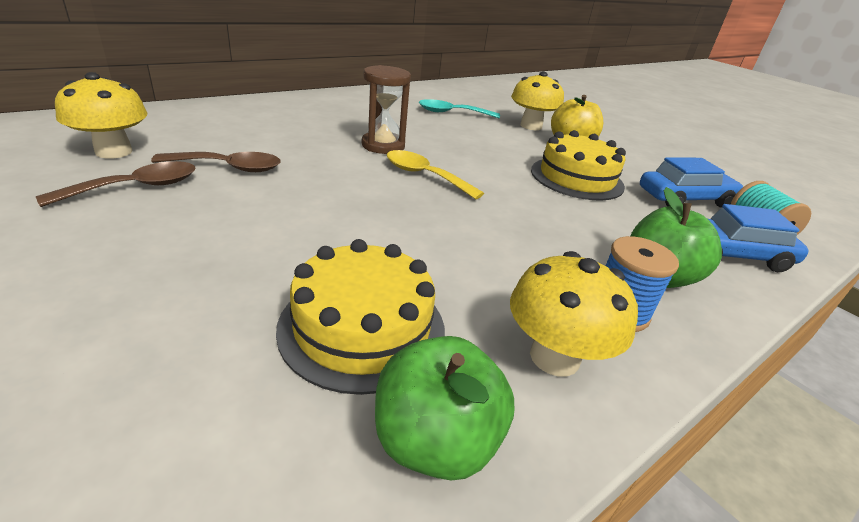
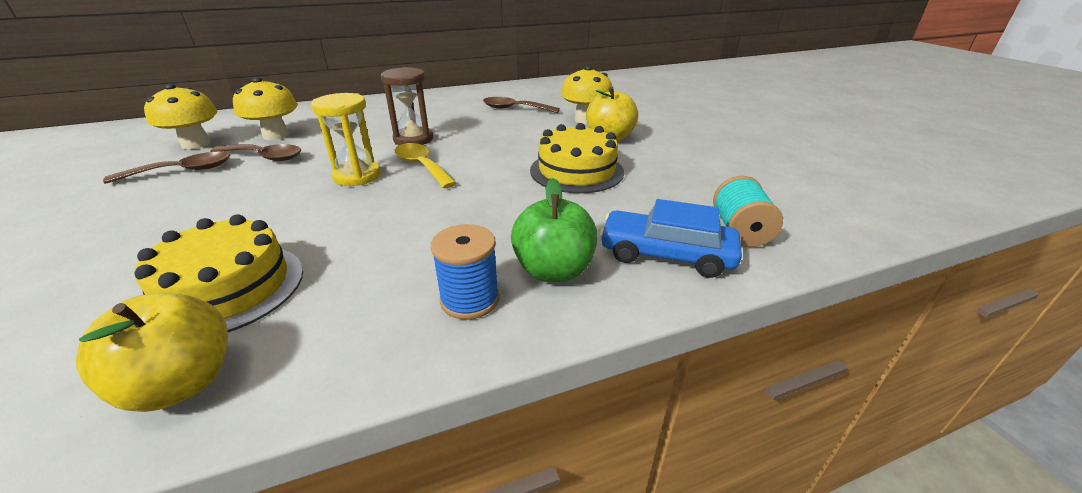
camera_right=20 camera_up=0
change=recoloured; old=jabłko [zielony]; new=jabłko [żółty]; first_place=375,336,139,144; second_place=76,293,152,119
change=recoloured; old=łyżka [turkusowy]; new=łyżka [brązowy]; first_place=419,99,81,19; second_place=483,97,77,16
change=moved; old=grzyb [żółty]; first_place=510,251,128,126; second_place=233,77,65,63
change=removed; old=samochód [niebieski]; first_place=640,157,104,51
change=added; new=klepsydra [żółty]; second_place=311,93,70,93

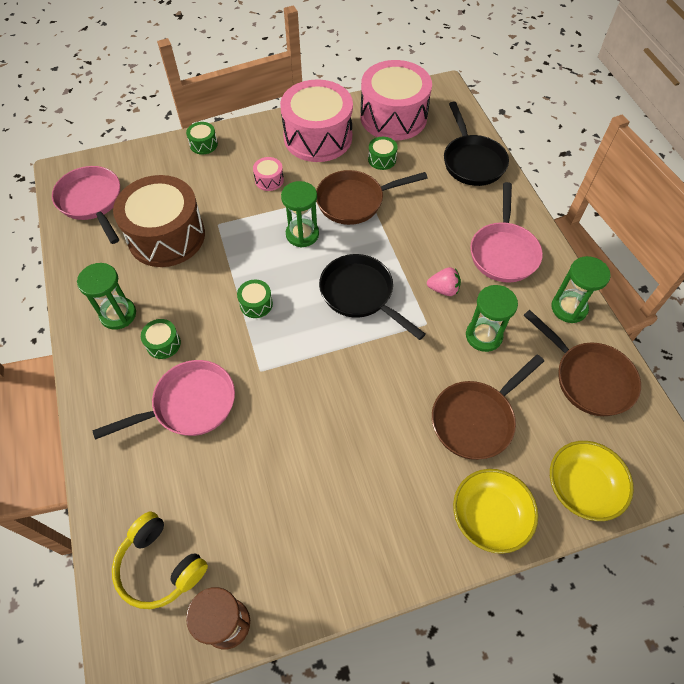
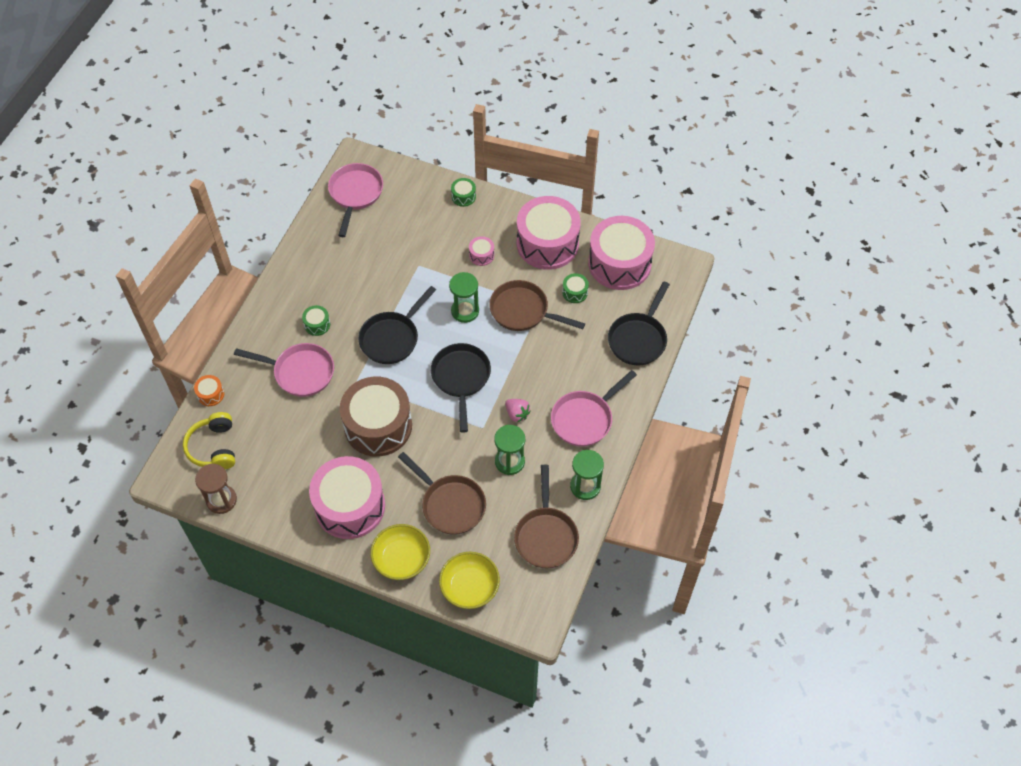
camera_right=40 camera_up=0
change=removed; old=klepsydra [zielony]; first_place=77,263,59,67
change=moved; old=bęben [brązowy]; first_place=113,175,92,92; second_place=340,377,72,80
change=replaced; old=bęben [zielony]; new=patelnia [czarny]; first_place=237,280,36,38; second_place=358,286,78,78
change=turned; old=patelnia [brązowy]; first_place=432,354,112,106; second_place=398,452,88,83; degrees=-135
change=added; new=bęben [pomarańczowy]; second_place=194,375,30,31
change=added; new=bęben [różowy]; second_place=309,456,76,83

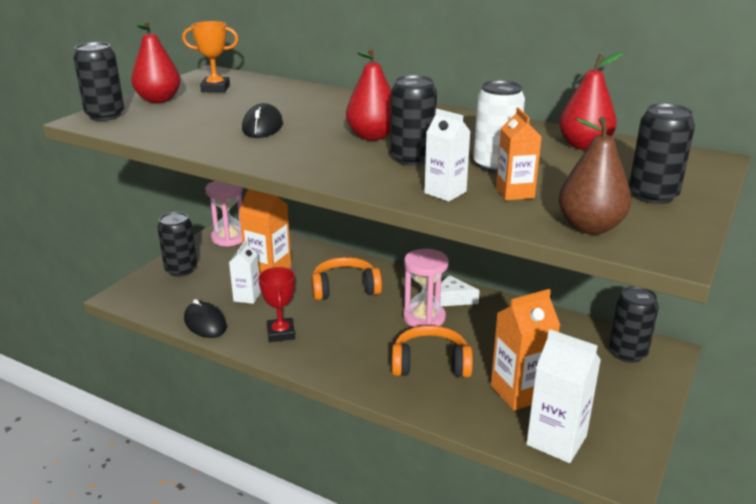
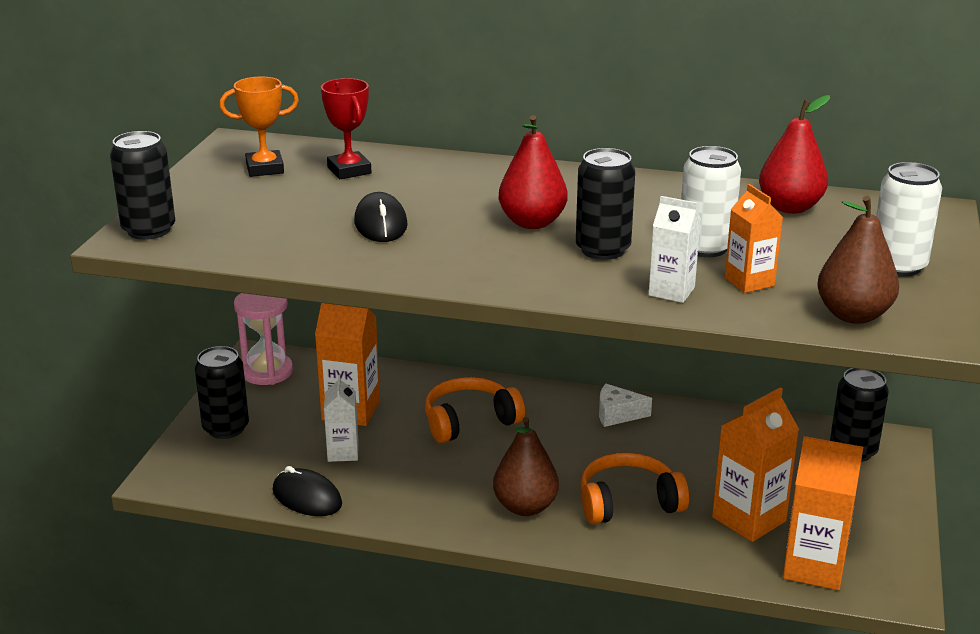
camera_right=-15 camera_up=0
change=removed; old=gruszka [czerwony]; first_place=131,21,50,82
change=moved; old=puchar [czerwony]; first_place=258,267,37,75; second_place=321,78,51,101
change=removed; old=klepsydra [różowy]; first_place=403,249,46,78
change=recoloured; old=karton mleka [biały]; new=karton mleka [pomarańczowy]; first_place=526,329,75,134; second_place=783,436,80,154
change=recoloured; old=puszka [czarny]; new=puszka [biały]; first_place=629,103,66,101; second_place=876,162,66,115
change=added; new=gruszka [brązowy]; second_place=493,417,66,99

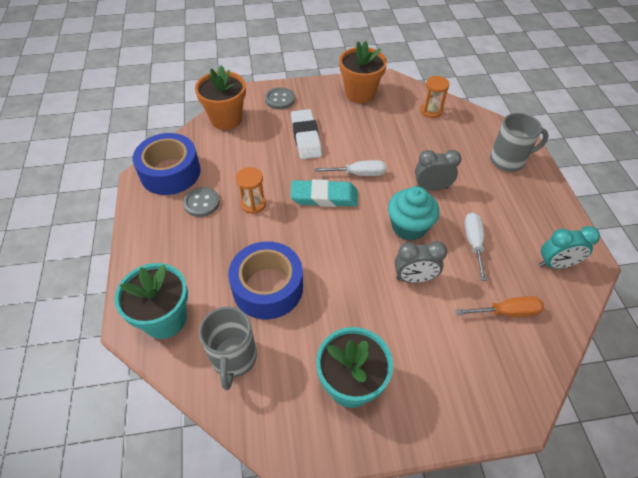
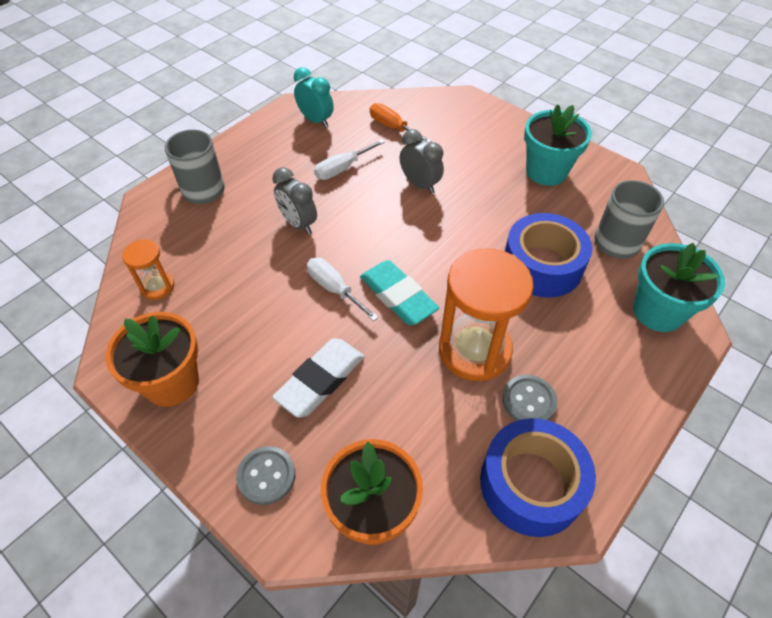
camera_right=-130 camera_up=0
change=resized; old=klepsydra [pomarańczowy]; first_place=236,167,30,47; second_place=439,248,95,133; factor=2.01
change=removed; old=muffinka [turkusowy]; first_place=388,186,51,55

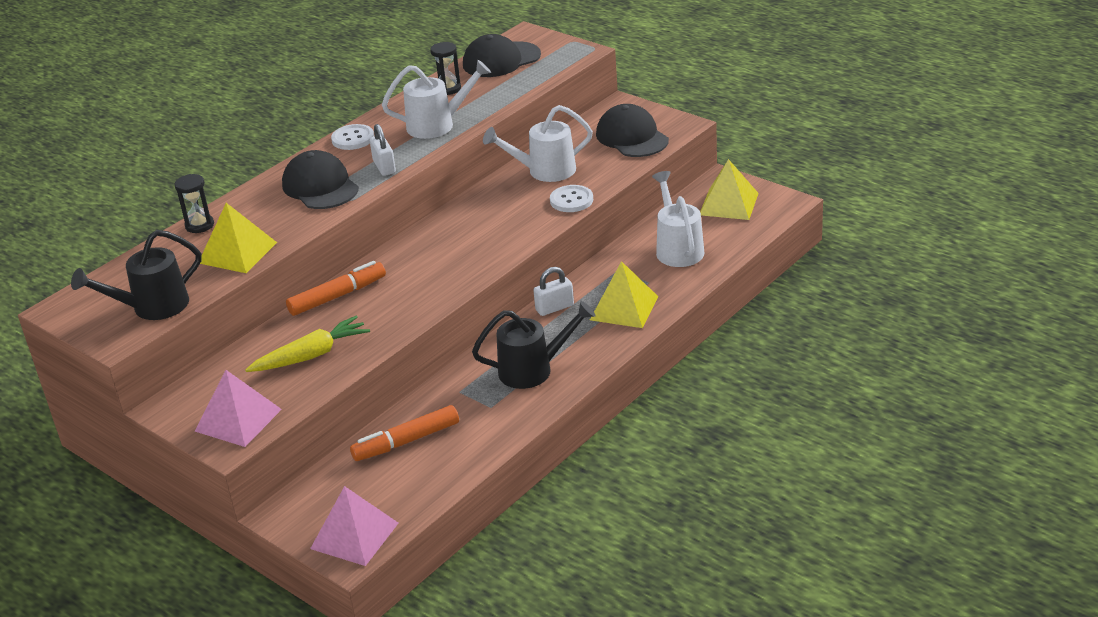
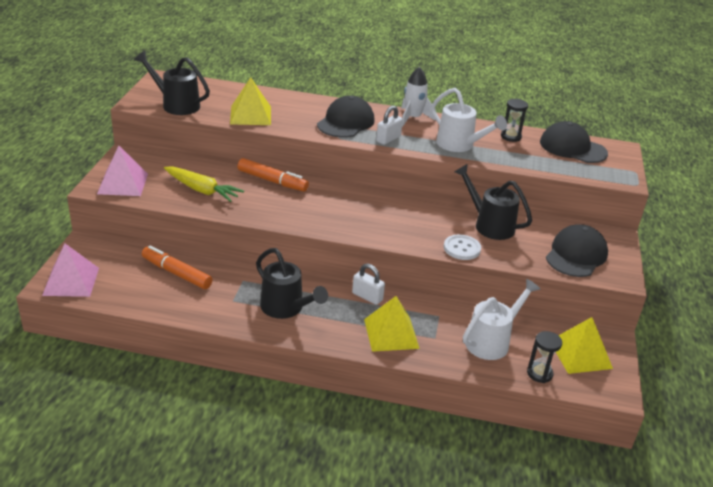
camera_right=55 camera_up=0
change=moved; old=klepsydra [czarny]; first_place=174,174,40,59; second_place=527,331,35,52
change=replaced; old=guzik [biały]; new=rakieta [biały]; first_place=331,124,43,26; second_place=401,67,35,60
change=recoloured; old=konewka [biały]; new=konewka [czarny]; first_place=483,105,110,77; second_place=455,164,77,76

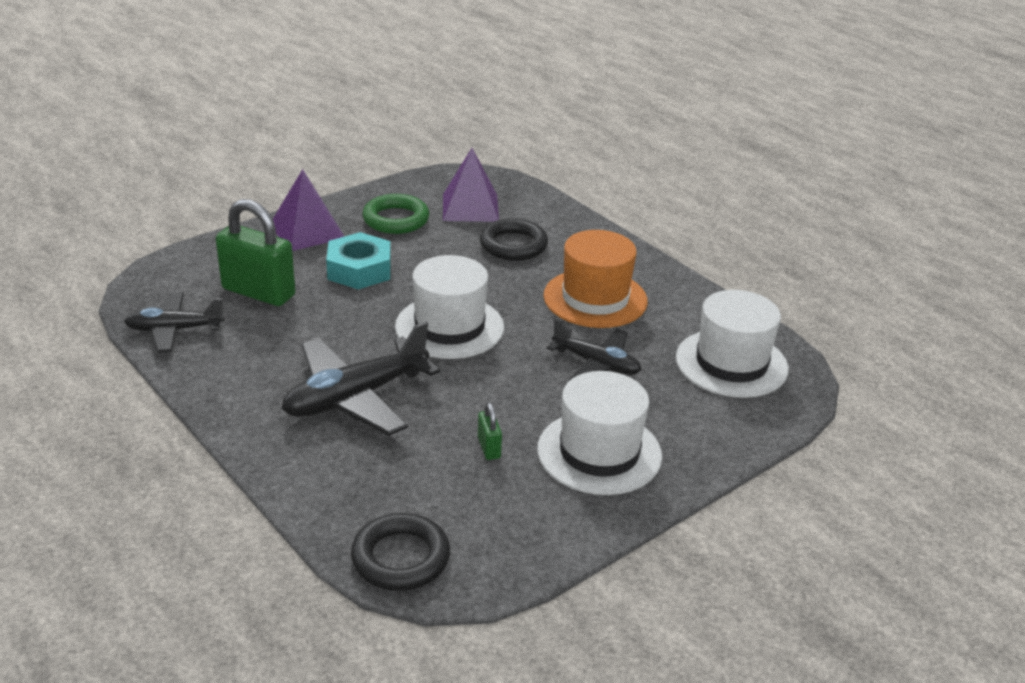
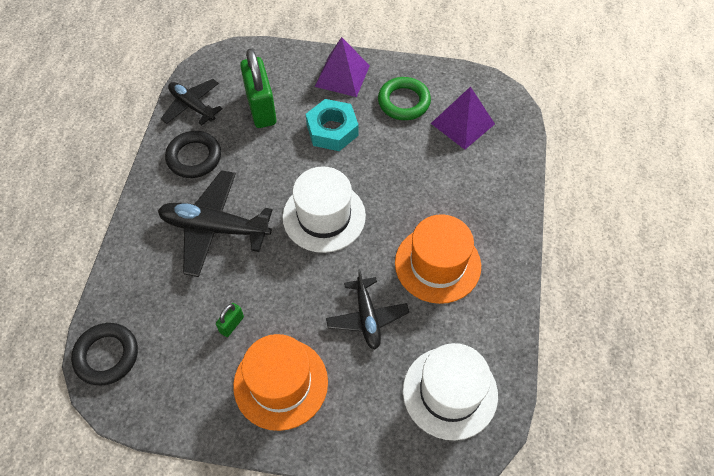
camera_right=50 camera_up=25
change=moved; old=pierścień [czarny]; first_place=480,218,68,43; second_place=165,131,56,47
change=recoloured; old=kapelusz [biały]; new=kapelusz [pomarańczowy]; first_place=537,371,125,124; second_place=233,334,95,97

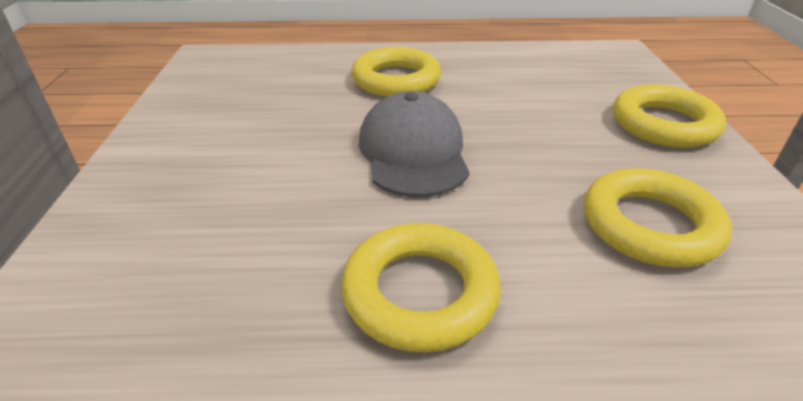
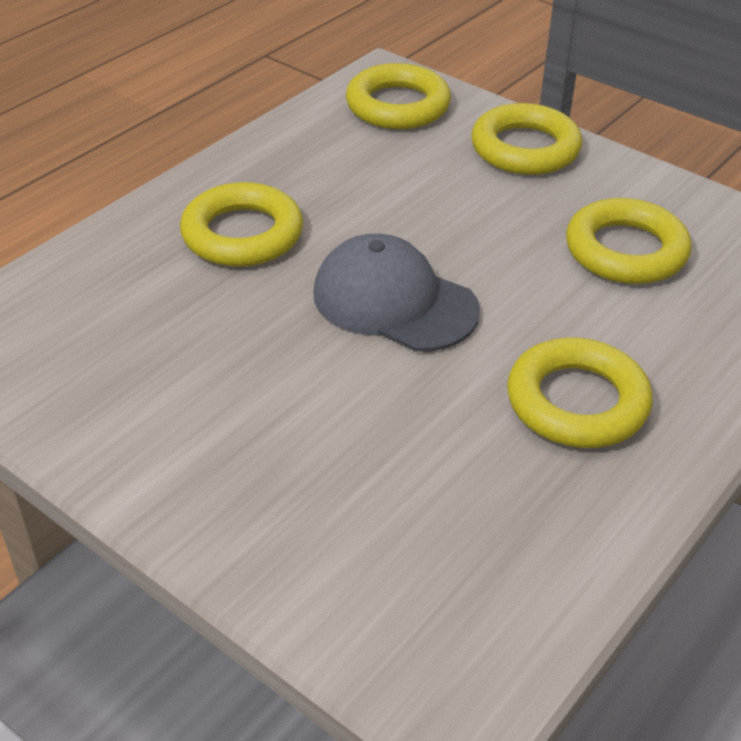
camera_right=-50 camera_up=5
change=added; new=pierścień [żółty]; second_place=346,63,105,66

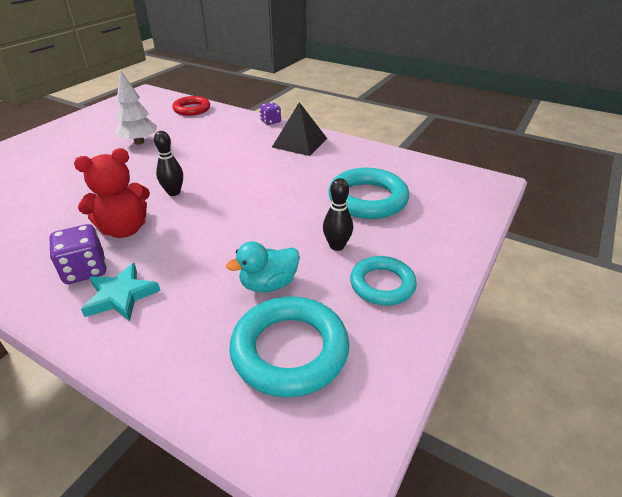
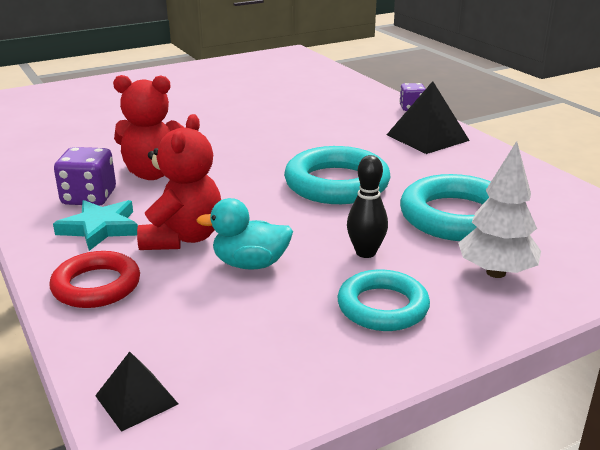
camera_right=30 camera_up=-10
change=moved; old=drzewko [biały]; first_place=115,71,42,74; second_place=458,141,83,137
change=removed; old=kręgiel [czarny]; first_place=154,131,29,65
change=moved; old=pierścień [czerwony]; first_place=172,96,38,20; second_place=50,251,90,57
change=moved; old=pierścień [turkusowy]; first_place=229,296,120,102; second_place=284,146,107,58
change=added; new=piramida [czarny]; second_place=95,352,83,80
change=added; new=miś [czerwony]; second_place=137,114,84,136

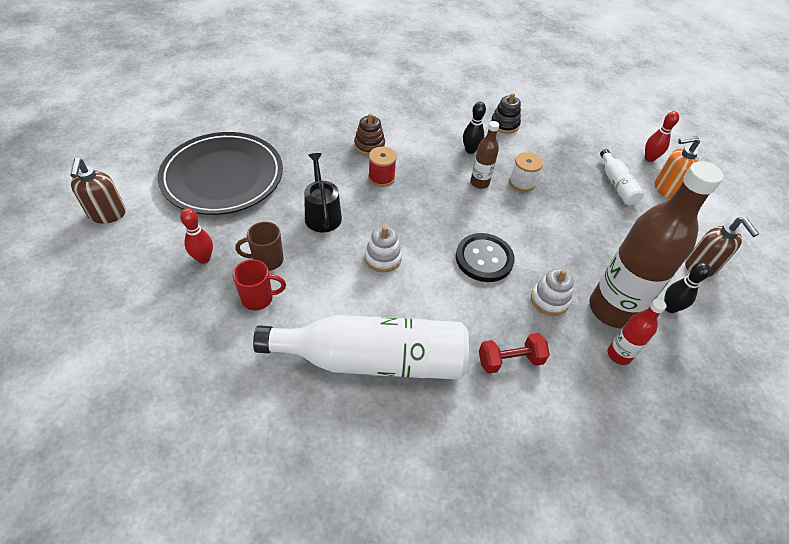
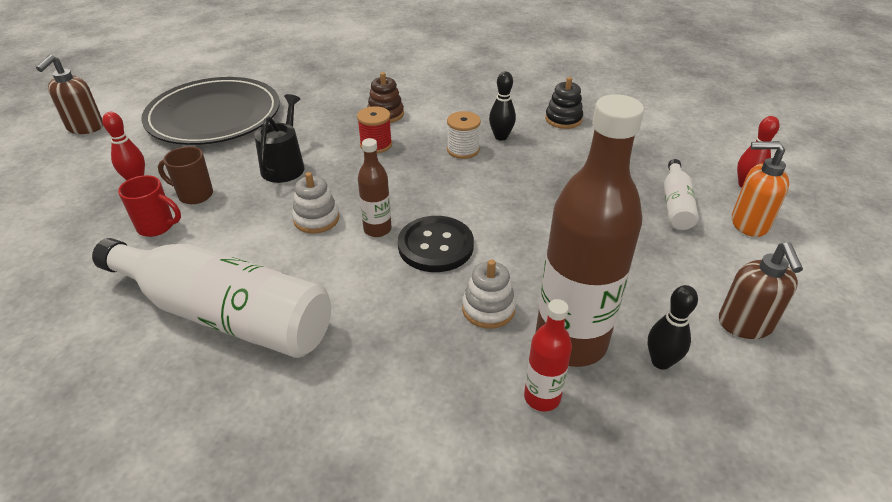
camera_right=25 camera_up=-10
change=moved; old=butelka [brązowy]; first_place=470,121,29,68; second_place=358,138,34,99
change=removed; old=hantel [czerwony]; first_place=479,333,71,41
change=moved; old=szpulka [biały]; first_place=509,152,34,40; second_place=447,111,34,48

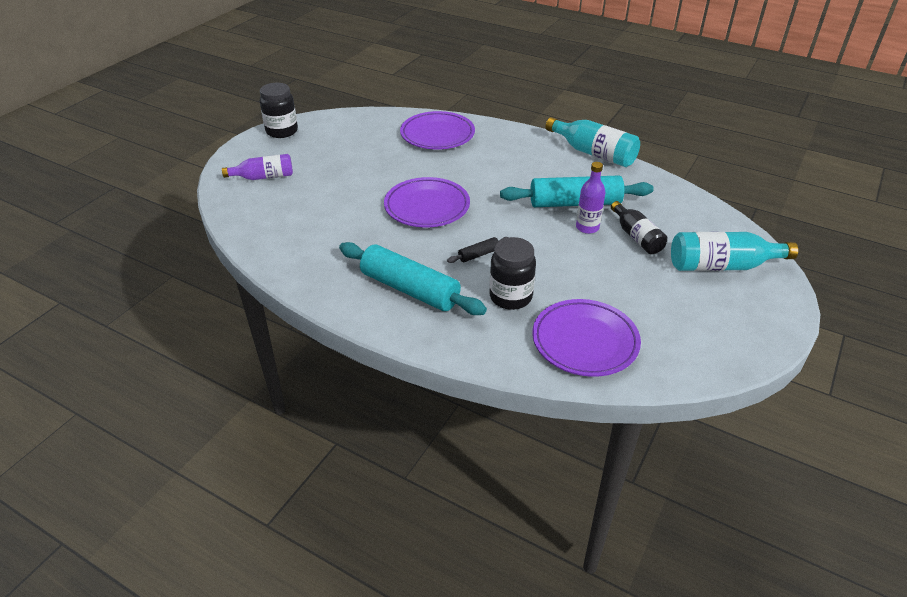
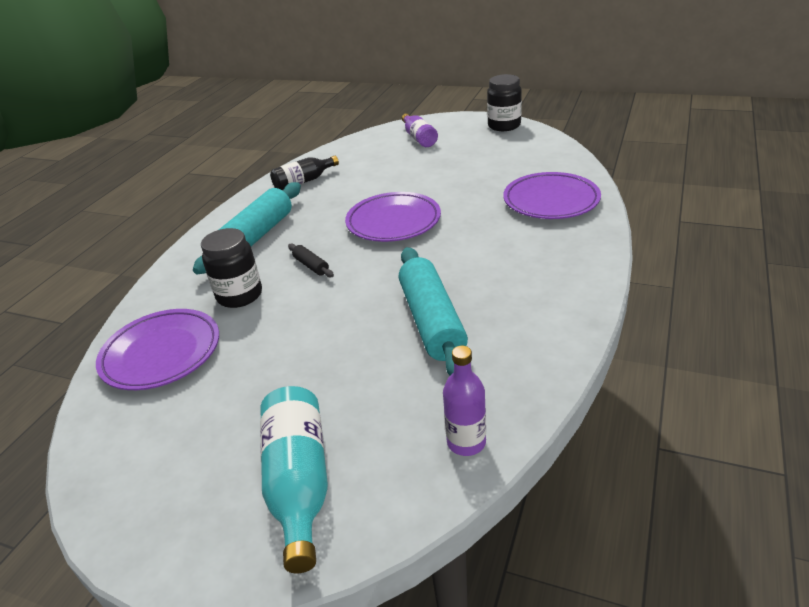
camera_right=85 camera_up=-5
change=removed; old=butelka [turkusowy]; first_place=545,117,95,50
change=moved; old=butelka [fioletowy]; first_place=576,162,30,72; second_place=443,345,43,111
change=moved; old=butelka [czarny]; first_place=611,201,56,53; second_place=270,156,69,34

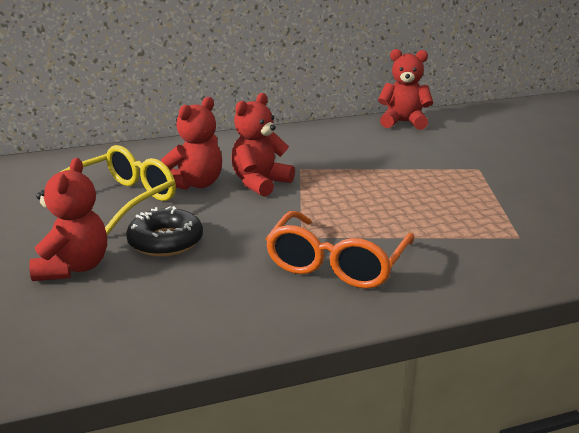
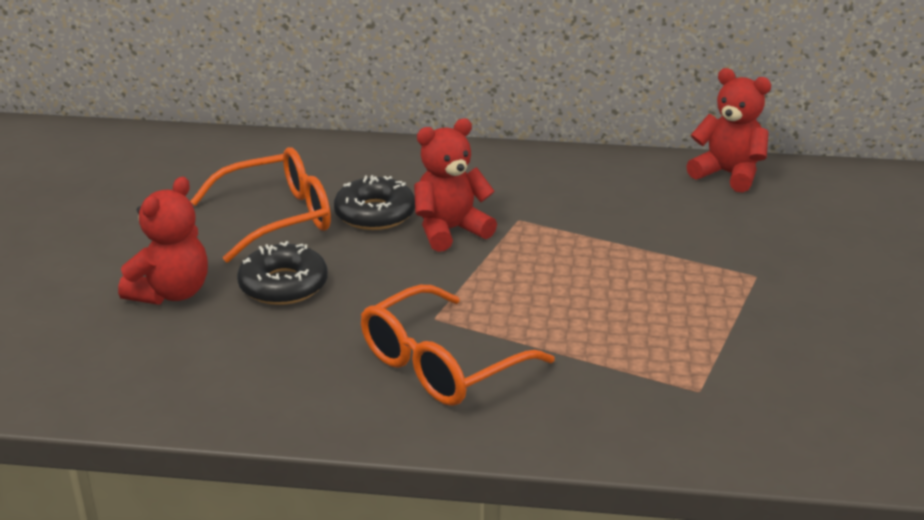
camera_right=25 camera_up=5
change=recoloured; old=okulary [żółty]; new=okulary [pomarańczowy]; first_place=40,145,136,90; second_place=190,147,141,116
change=replaced; old=miś [czerwony]; new=donut [czarny]; first_place=161,97,61,93; second_place=334,175,81,55

